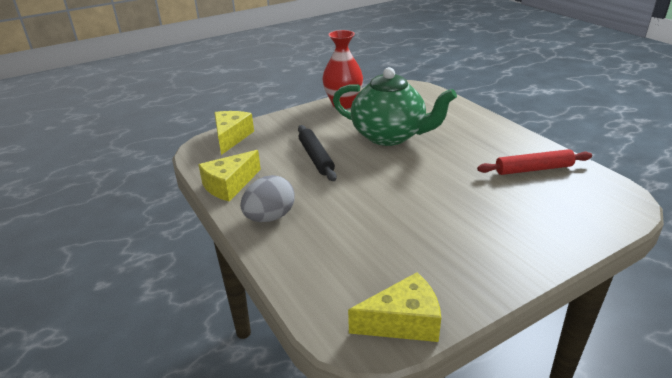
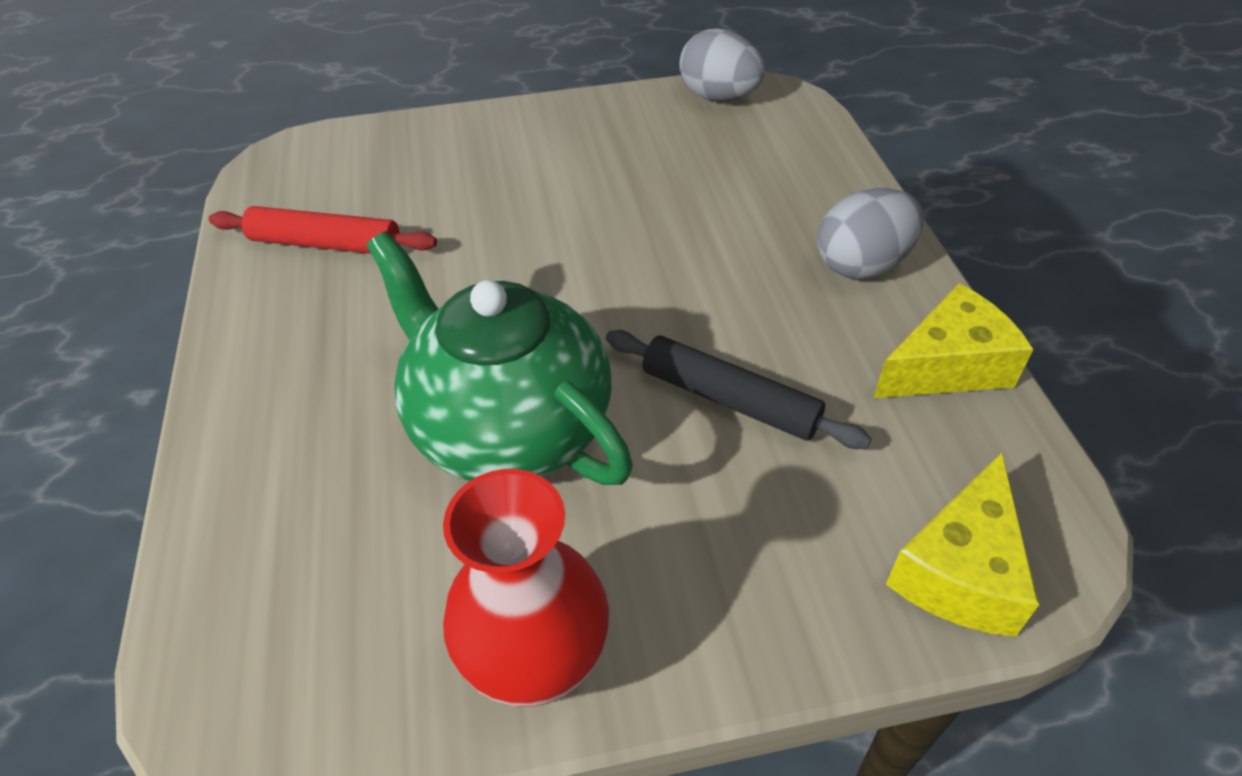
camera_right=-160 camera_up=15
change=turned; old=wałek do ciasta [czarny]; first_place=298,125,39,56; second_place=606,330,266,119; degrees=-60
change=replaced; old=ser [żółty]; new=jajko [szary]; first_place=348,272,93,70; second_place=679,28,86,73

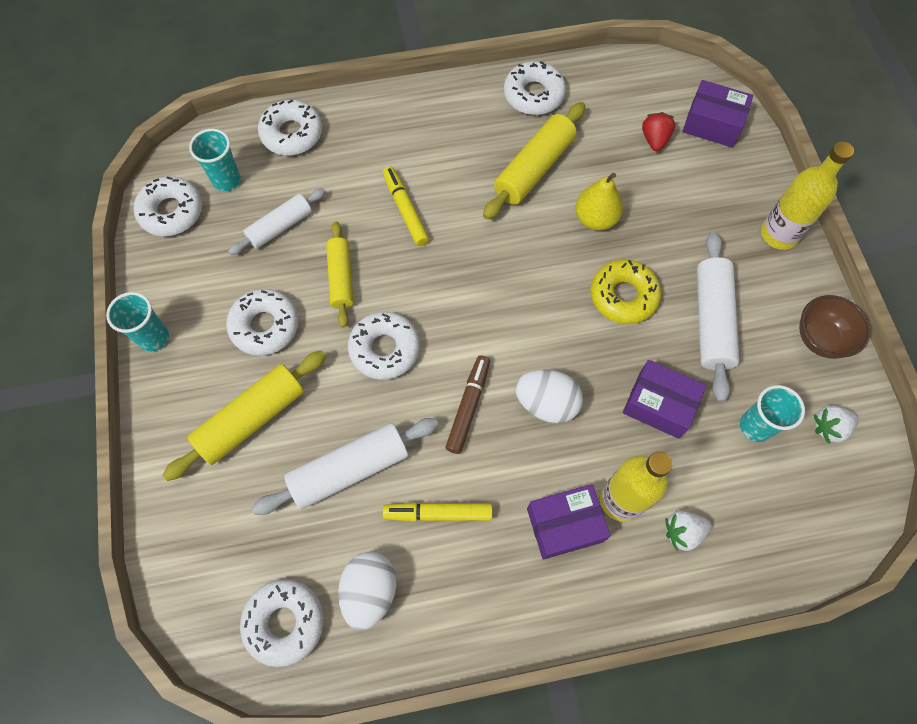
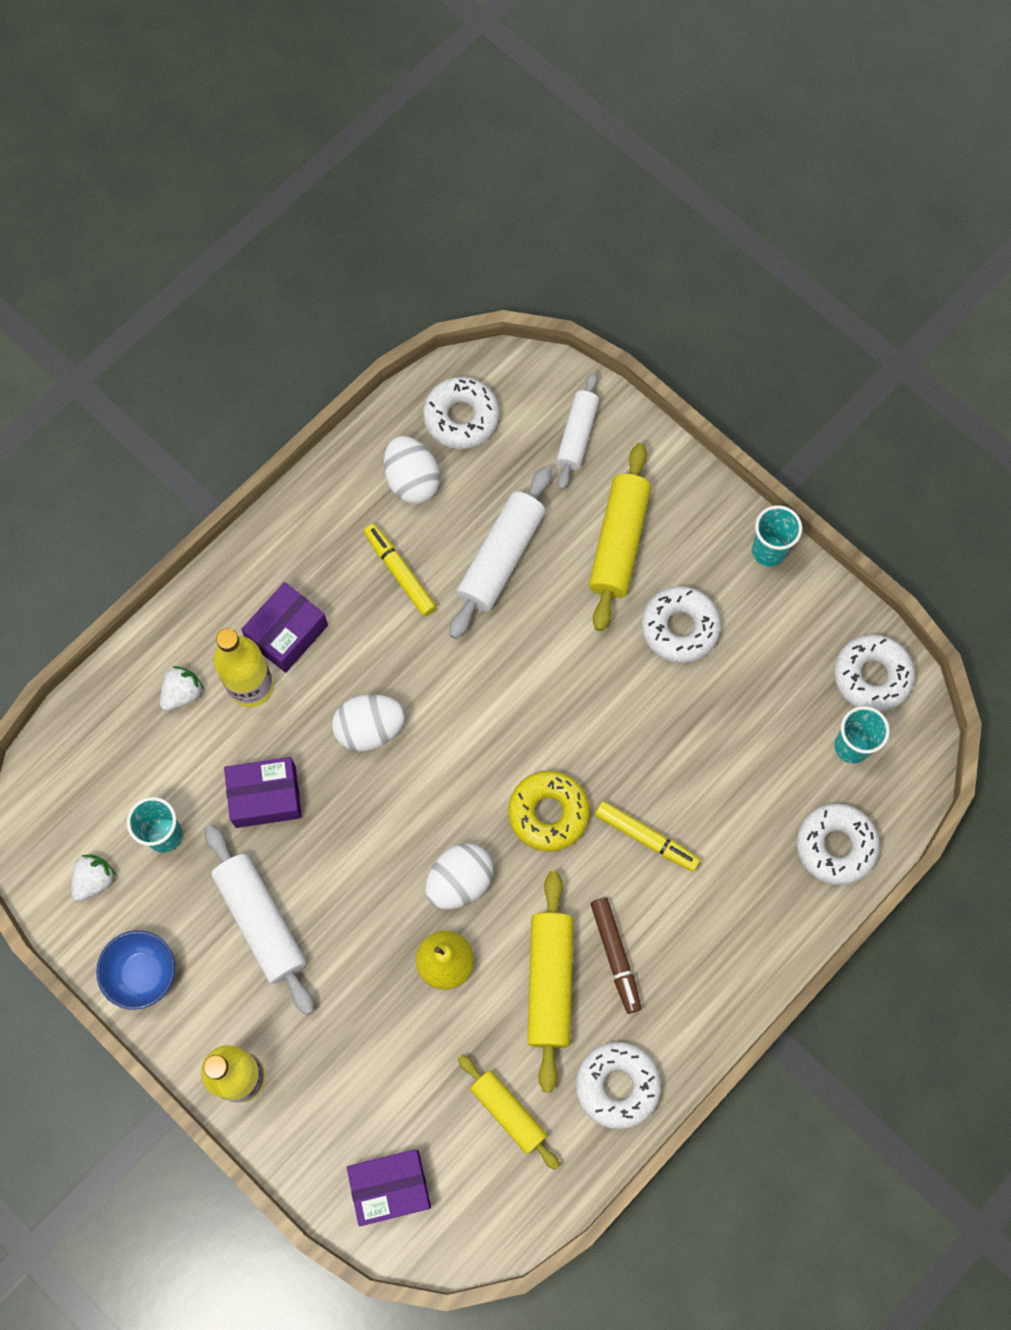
camera_right=145 camera_up=5
change=moved; old=wałek do ciasta [biały]; first_place=228,188,98,67; second_place=556,372,43,118
change=moved; old=wałek do ciasta [żółty]; first_place=326,221,28,106; second_place=458,1055,102,115
change=removed; old=donut [biały]; first_place=348,312,72,68
change=turned; old=flamaster [żółty]; first_place=383,502,110,20; second_place=364,524,73,92; degrees=-90
change=moved; old=flamaster [brązowy]; first_place=445,355,45,99; second_place=591,898,51,116
change=moved; old=donut [żółty]; first_place=591,259,70,65; second_place=508,771,82,81
change=removed; old=truskawka [czerwony]; first_place=642,112,33,39
change=recoloured; old=miska [brązowy]; new=miska [niebieski]; first_place=799,295,71,64; second_place=96,930,79,80
change=added; new=jajko [biały]; second_place=425,843,68,66

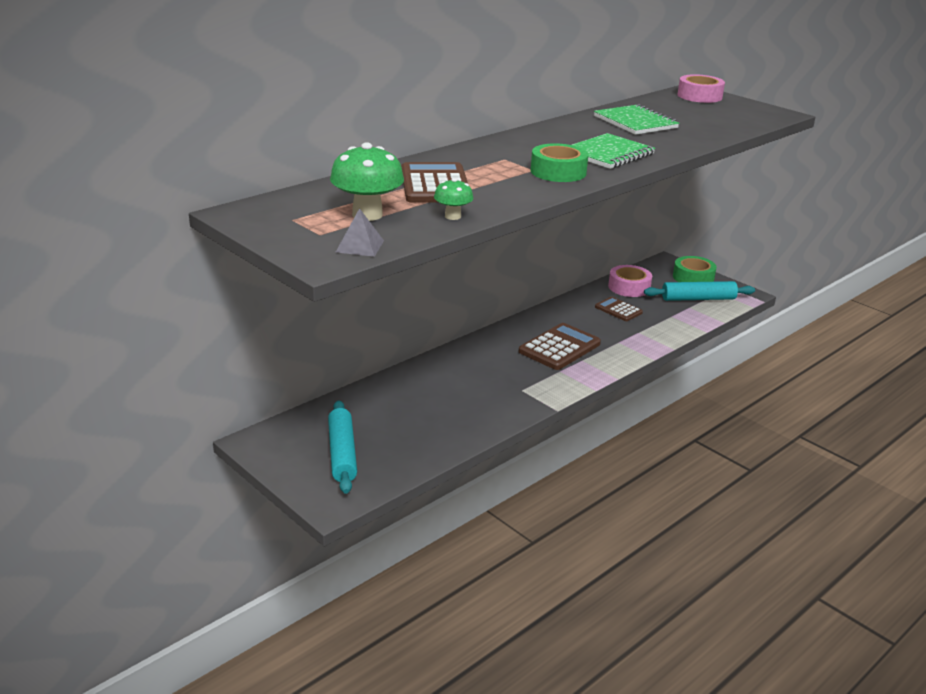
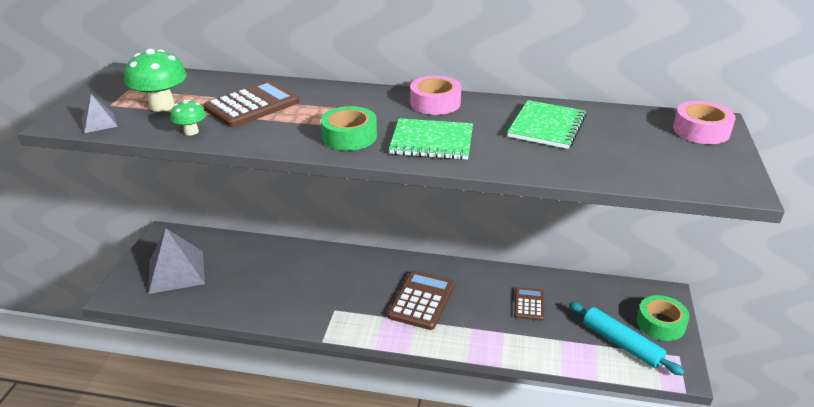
camera_right=55 camera_up=5
change=replaced; old=wałek do ciasta [turkusowy]; new=piramida [szary]; first_place=328,400,29,94; second_place=148,228,57,66
change=turned; old=kalkulator [brązowy]; first_place=519,323,82,47; second_place=387,271,68,59; degrees=-75
change=moved; old=taśma klejąca [różowy]; first_place=608,265,44,32; second_place=410,76,51,39

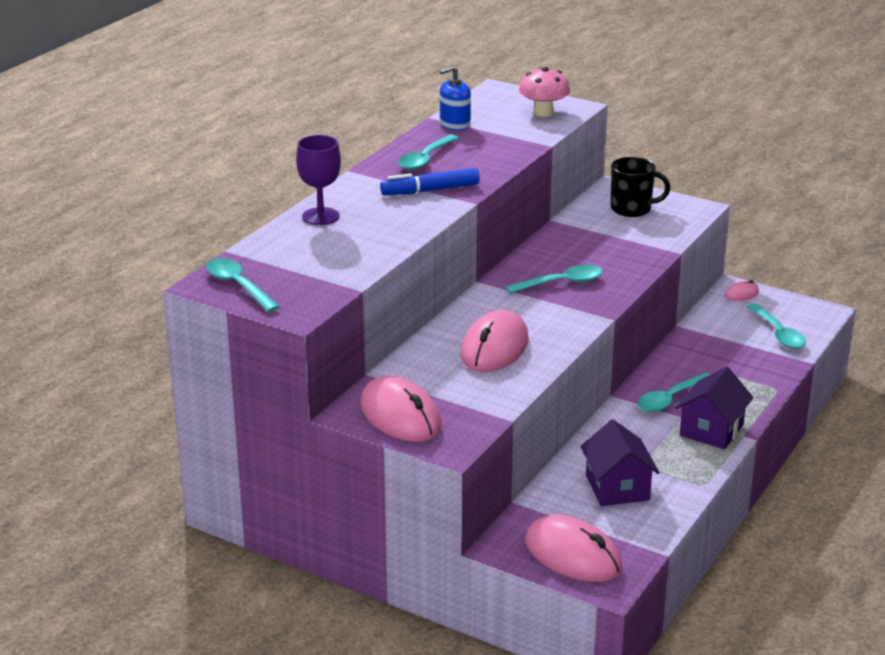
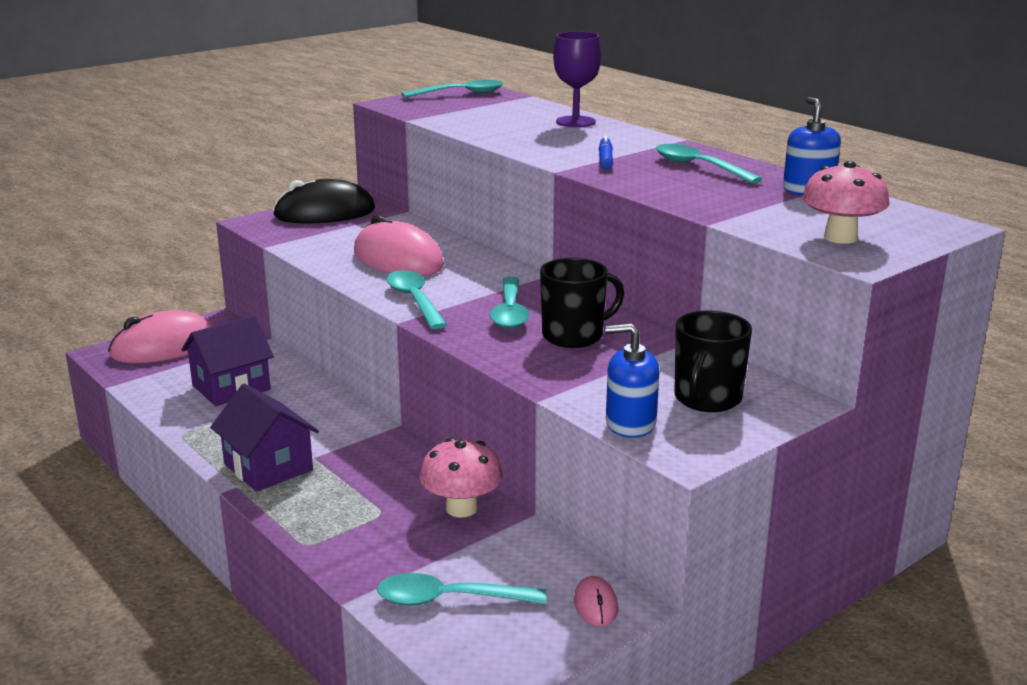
camera_right=110 camera_up=-5
change=recoloured; old=myszka [różowy]; new=myszka [czarny]; first_place=360,376,82,66; second_place=273,179,102,44
change=resized; old=flamaster [niebieski]; first_place=380,168,100,27; second_place=599,135,14,34; factor=0.62
change=turned; old=domek [fioletowy]; first_place=580,419,80,87; second_place=181,316,93,90; degrees=-45
change=moved; old=łyżka [turkusowy]; first_place=637,373,73,39; second_place=386,270,61,59
change=added; new=grzyb [różowy]; second_place=419,438,84,79
change=added; new=kubek [czarny]; second_place=540,258,84,90
change=added; new=dozownik mydła [niebieski]; second_place=605,324,54,114

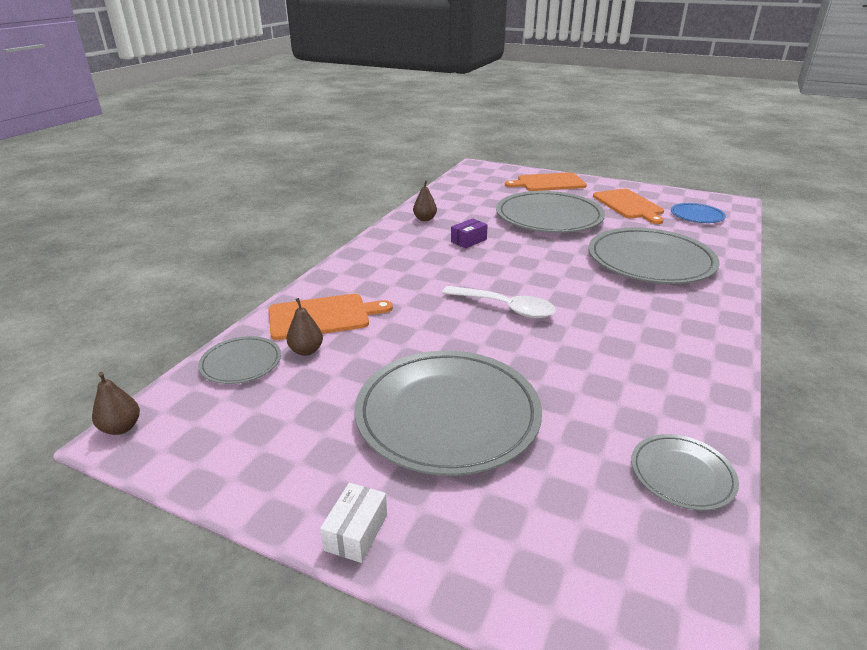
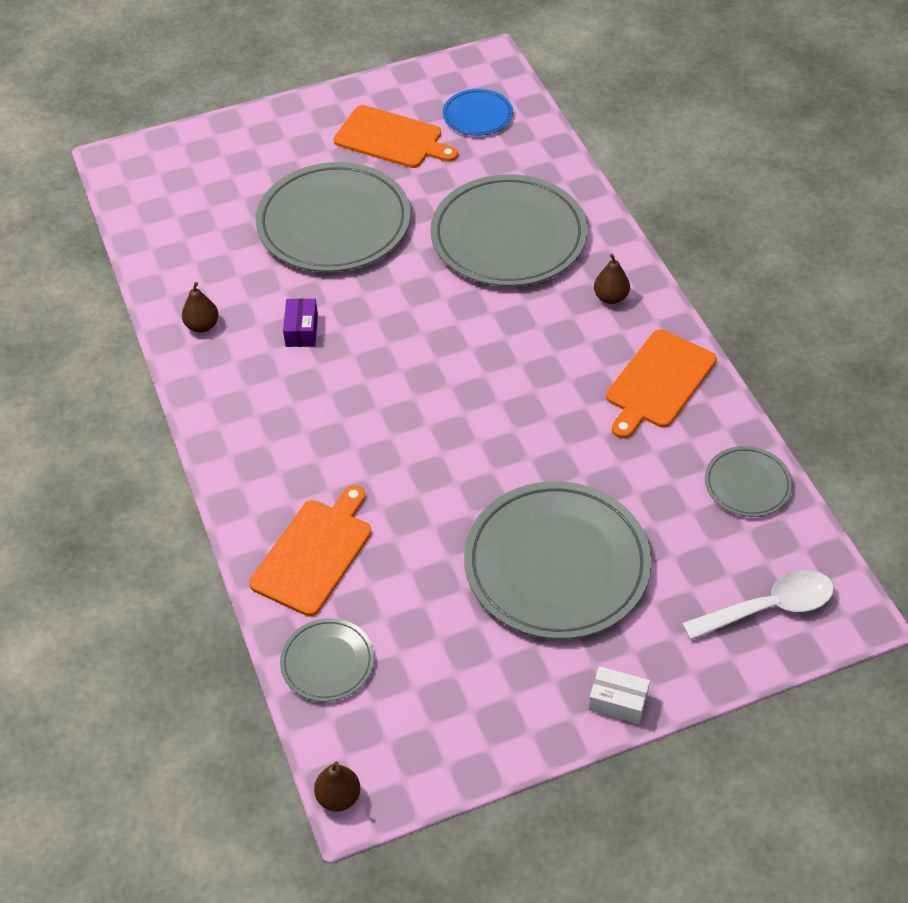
camera_right=-45 camera_up=20
change=moved; old=gruszka [brązowy]; first_place=286,298,37,58; second_place=594,254,36,50
change=turned; old=pudełko [biały]; first_place=320,483,67,80; second_place=588,666,62,58; degrees=-45
change=moved; old=łyżka [biały]; first_place=442,286,114,32; second_place=682,570,152,70
change=moved; old=deska do krojenia [pomarańczowy]; first_place=505,172,82,19; second_place=606,330,111,109

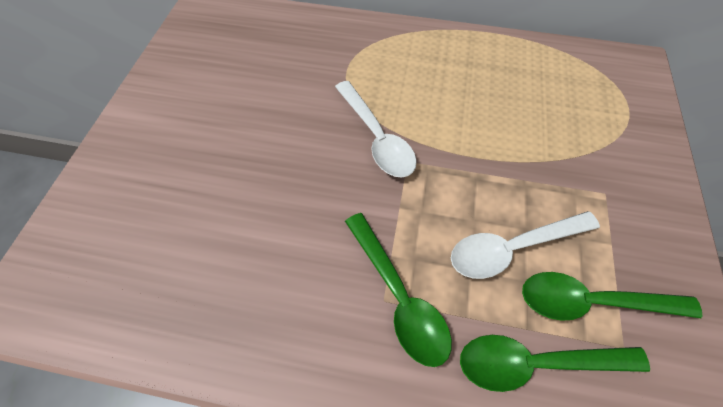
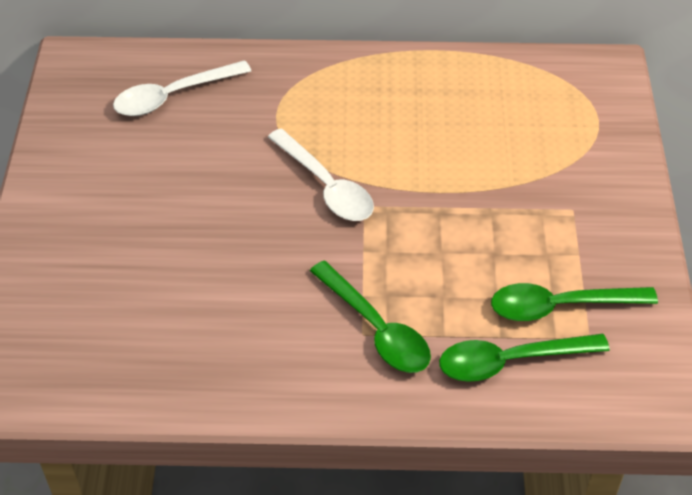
camera_right=-10 camera_up=-10
change=moved; old=łyżka [biały]; first_place=451,211,149,68; second_place=113,60,138,56

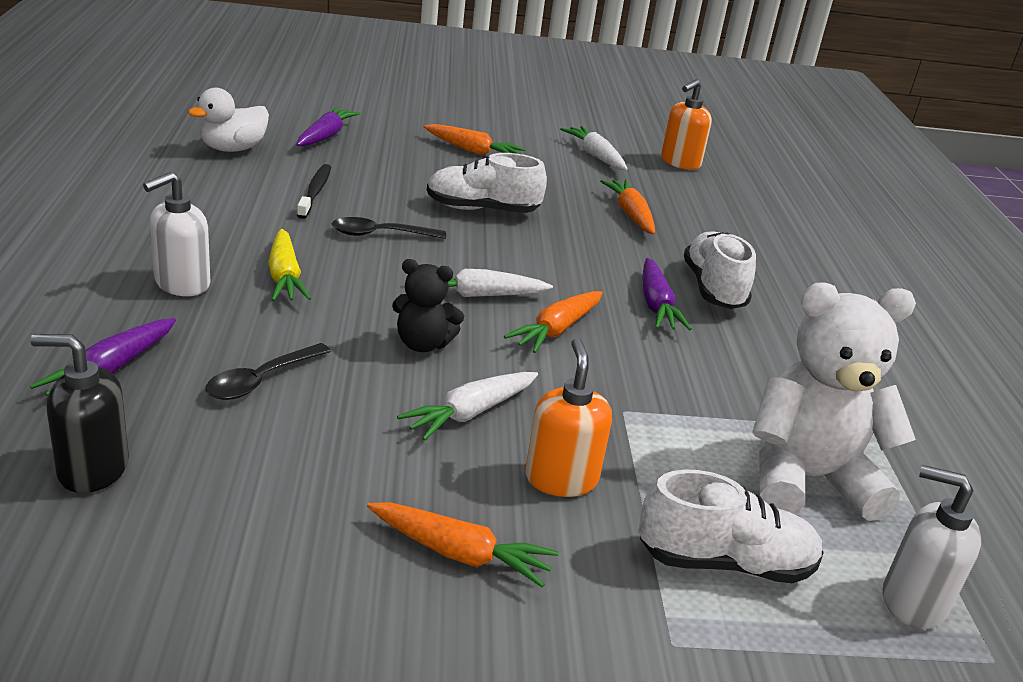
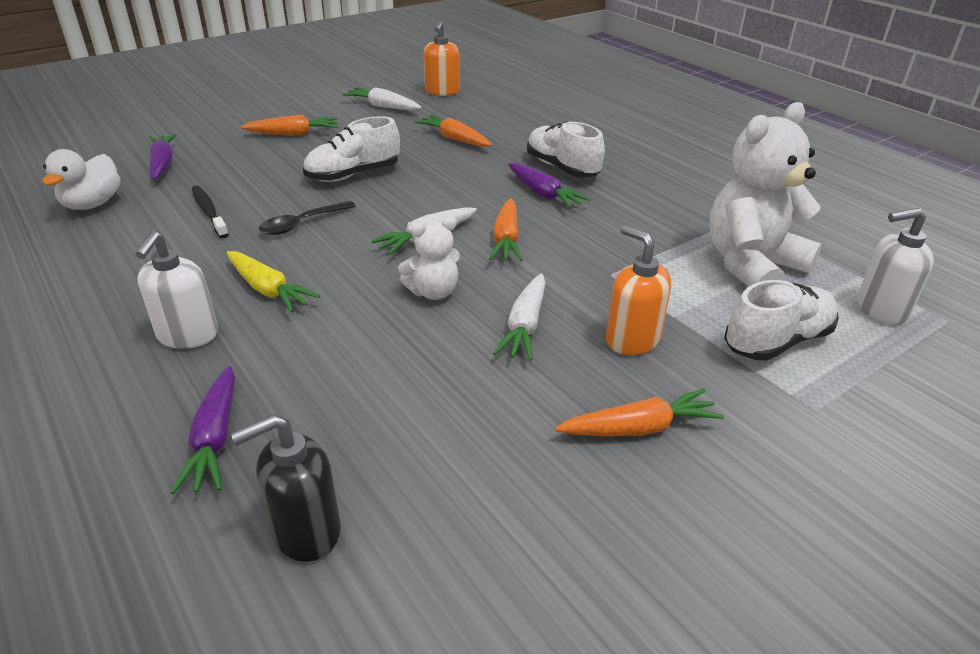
camera_right=-30 camera_up=5
change=removed; old=łyżka [czarny]; first_place=205,343,126,57
change=recoloured; old=miś [czarny]; new=miś [biały]; first_place=392,259,72,93; second_place=398,217,63,83

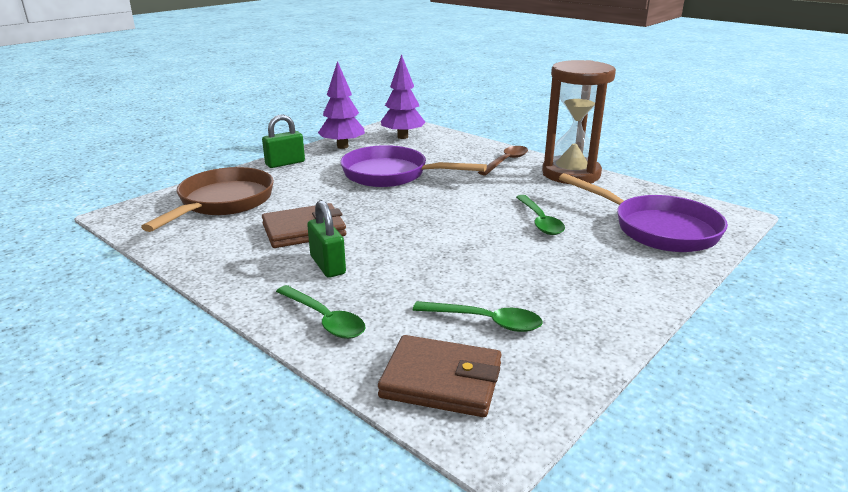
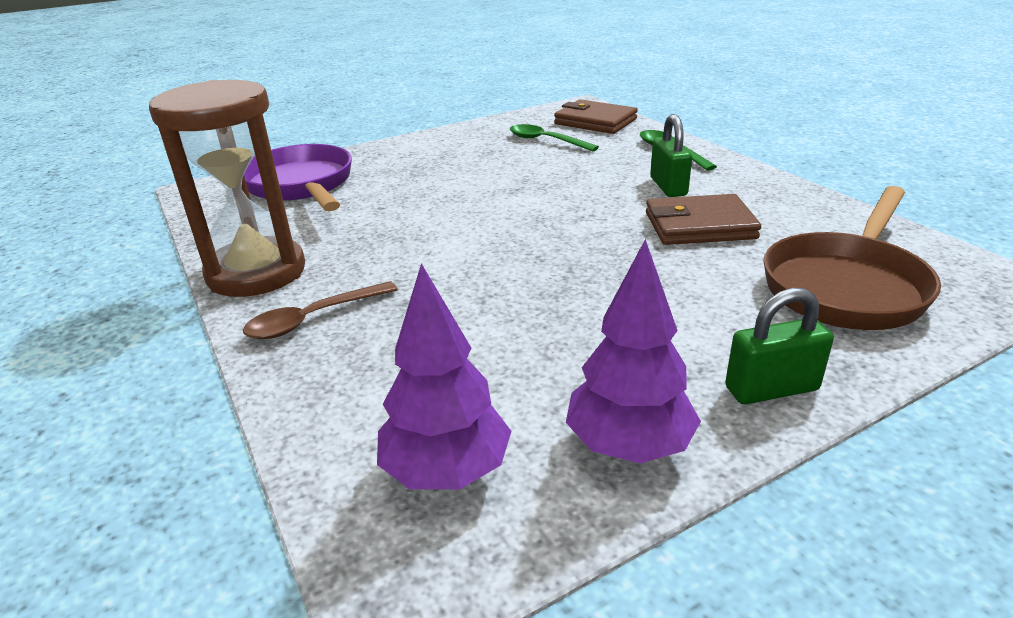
camera_right=-160 camera_up=5
change=removed; old=patelnia [fioletowy]; first_place=340,145,147,42
change=removed; old=łyżka [zielony]; first_place=516,195,49,40

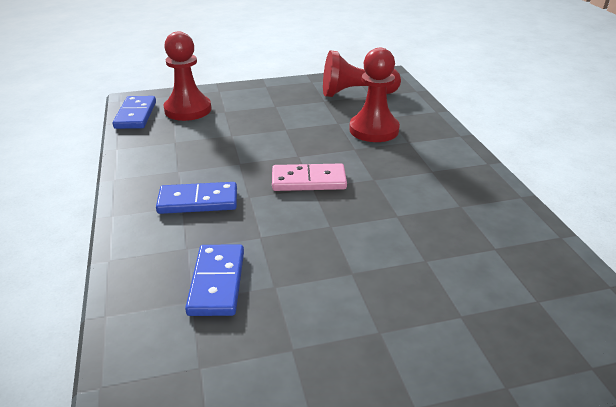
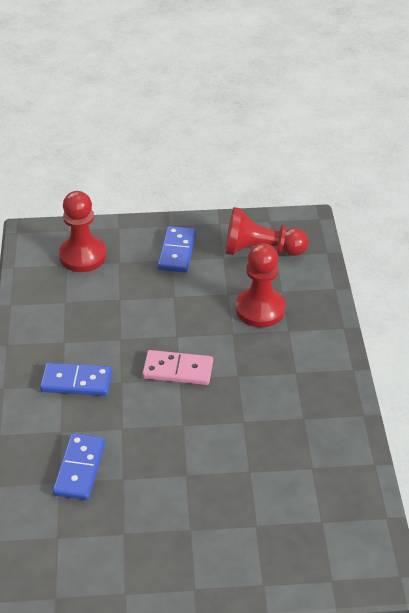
camera_right=10 camera_up=10
change=moved; old=kostka domina [niebieski]; first_place=113,96,43,33; second_place=158,226,38,47

